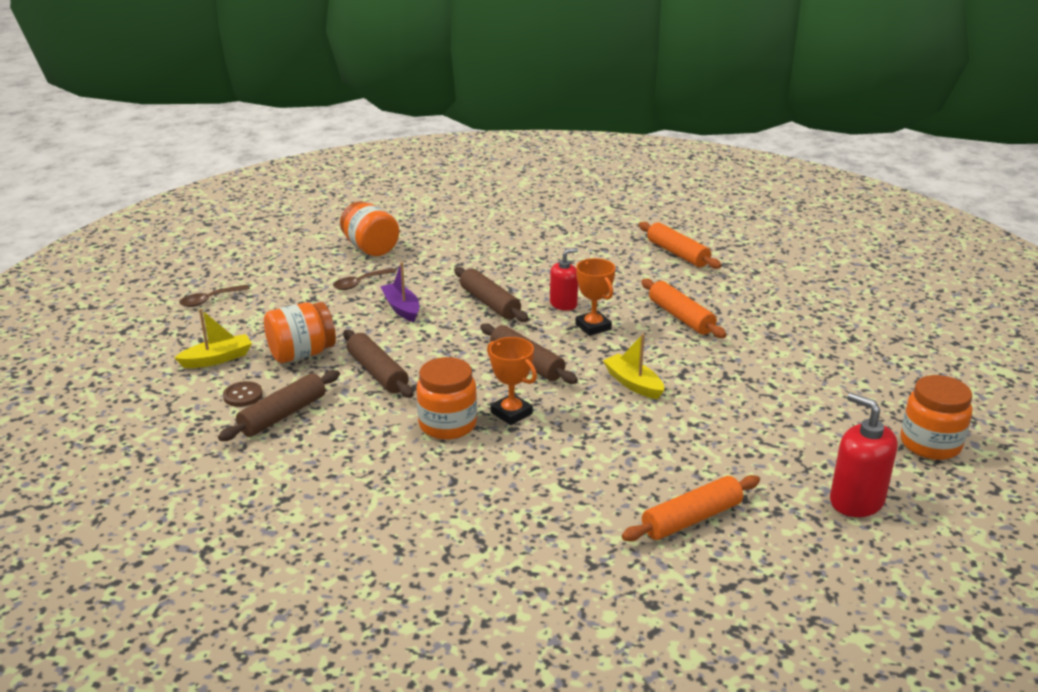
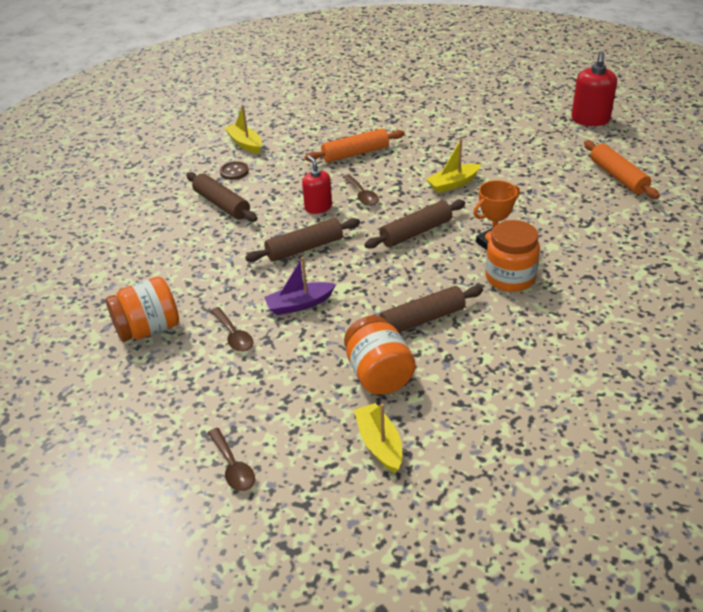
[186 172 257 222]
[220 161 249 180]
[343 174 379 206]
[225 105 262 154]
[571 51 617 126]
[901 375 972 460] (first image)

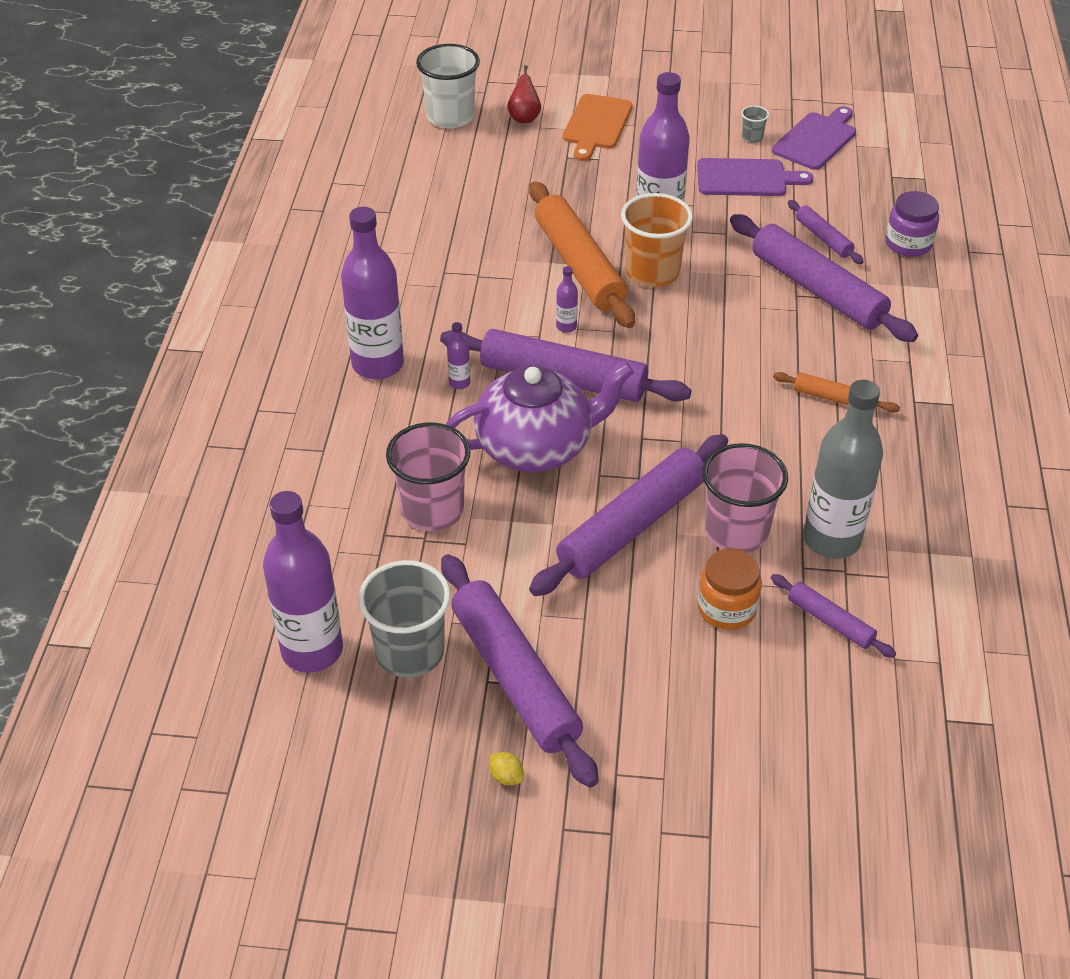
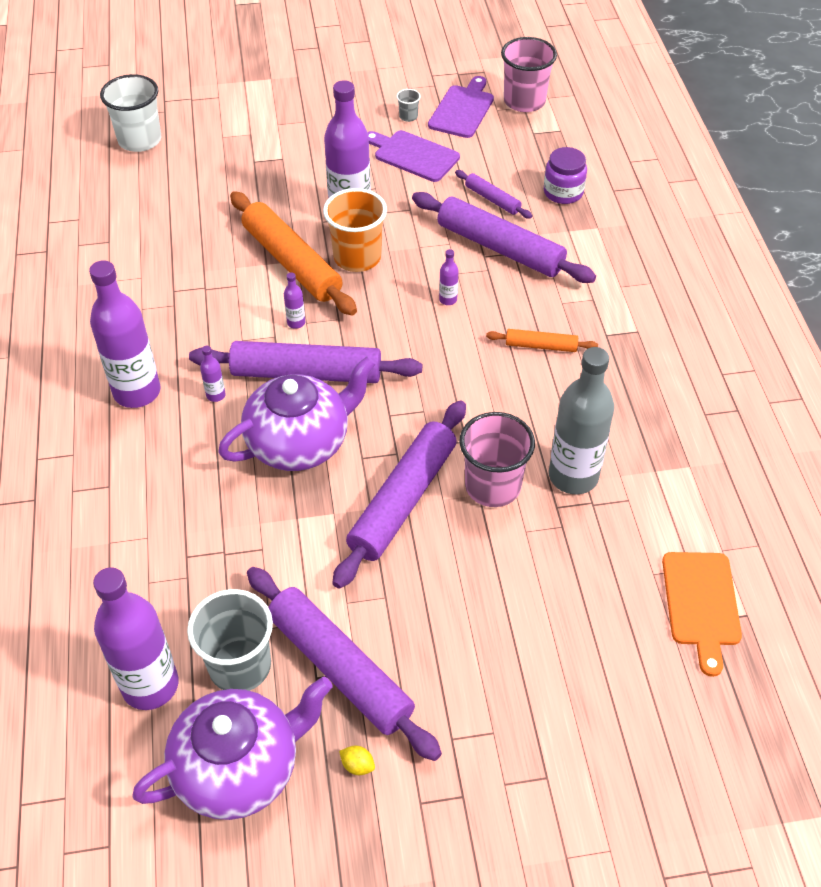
[501 37 557 112]
[507 65 541 123] (first image)
[662 552 742 677]
[368 130 460 182]
[697 548 762 630] (first image)
[771 574 896 658] (first image)
[132 677 332 820]
[439 249 459 305]

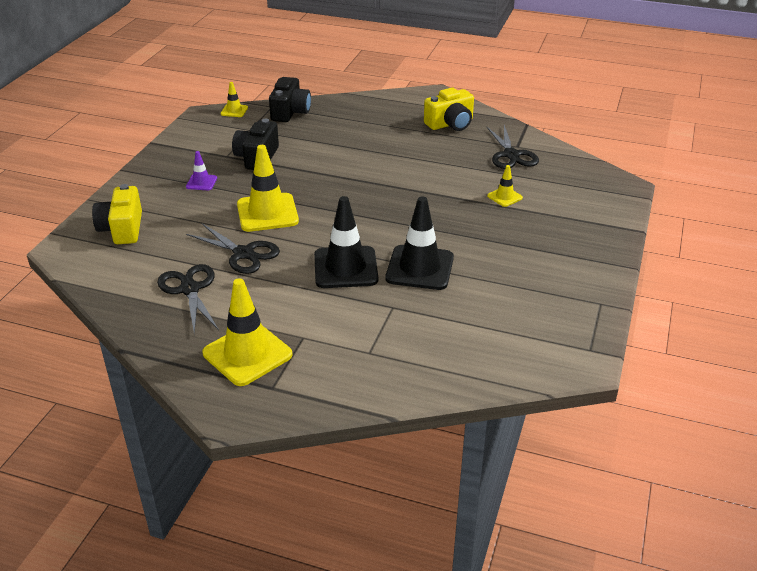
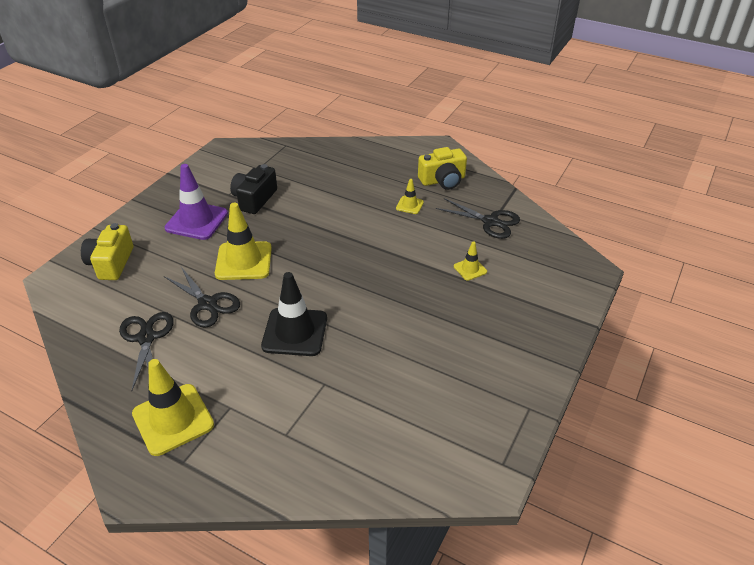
[165 164 228 240]
[396 179 424 214]
[269 77 311 122] (first image)
[386 196 454 290] (first image)
[436 198 520 239]

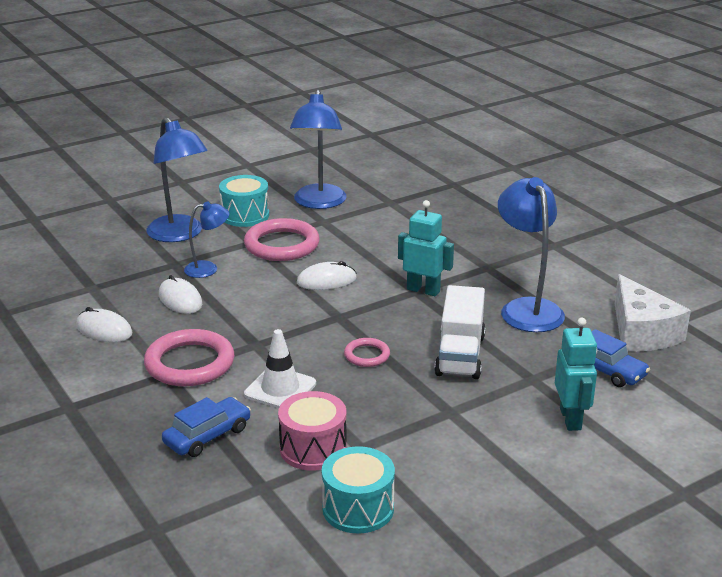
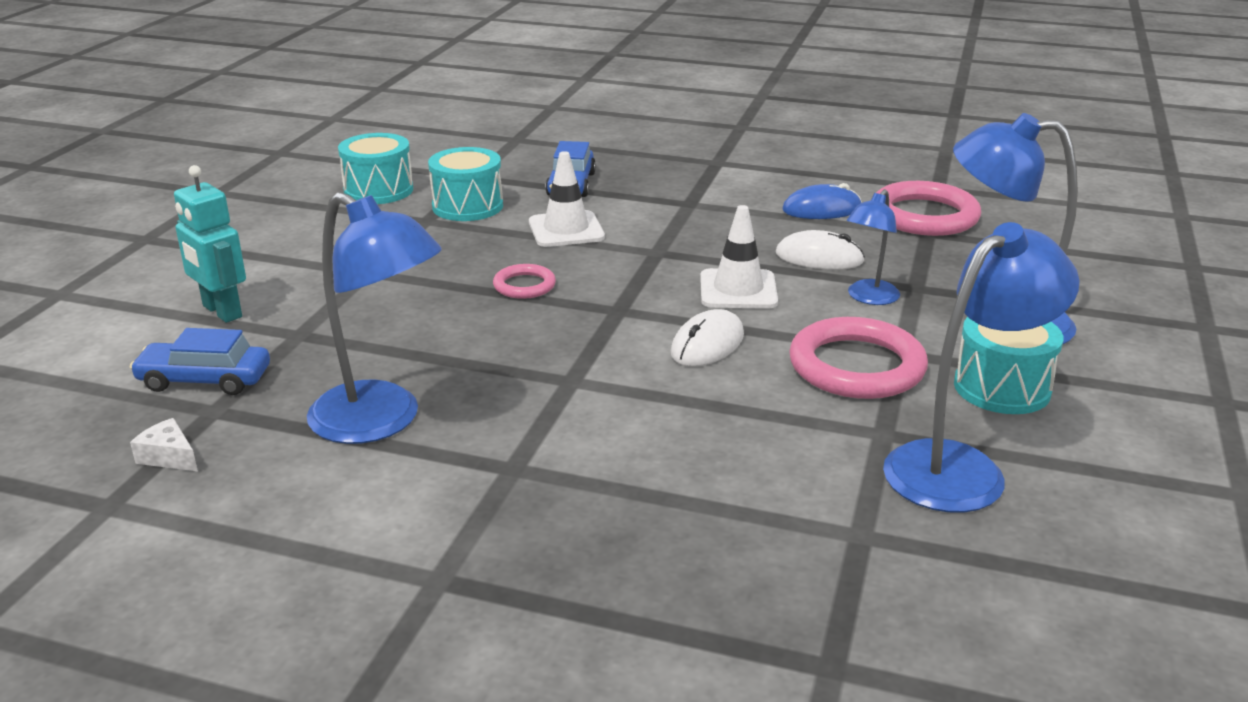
[782 183 862 219]
[876 181 981 236]
[428 147 503 221]
[883 222 1080 512]
[398 200 454 296] (first image)
[434 285 486 379] (first image)
[130 418 198 471]
[700 205 778 309]

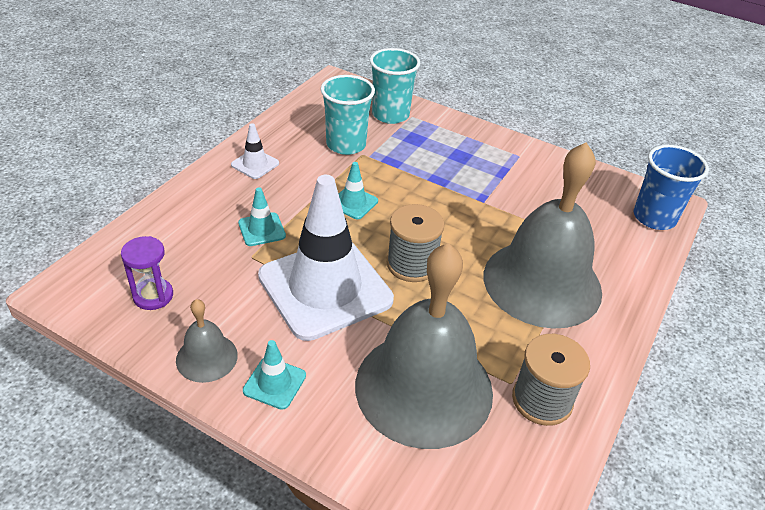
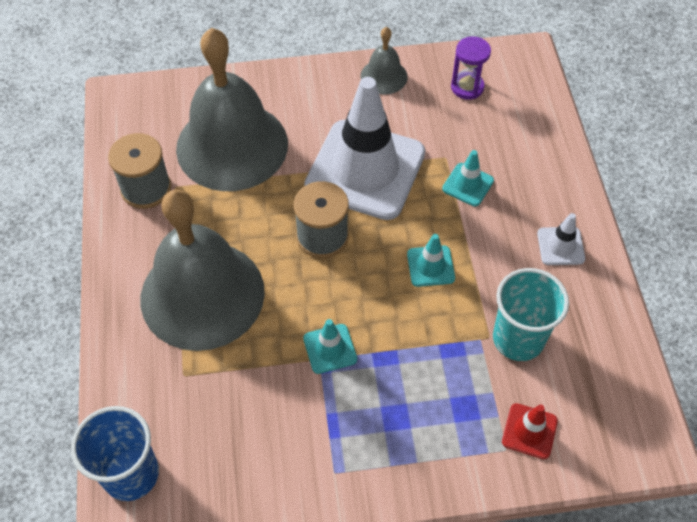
[303 319 357 374]
[502 403 558 459]

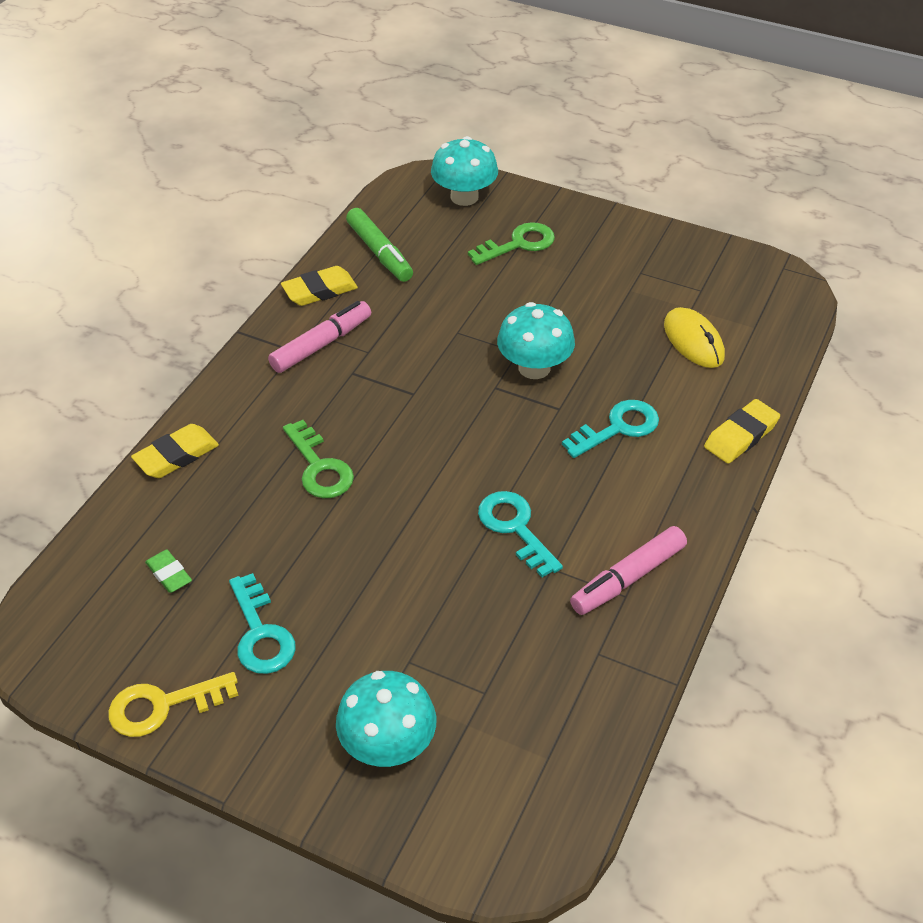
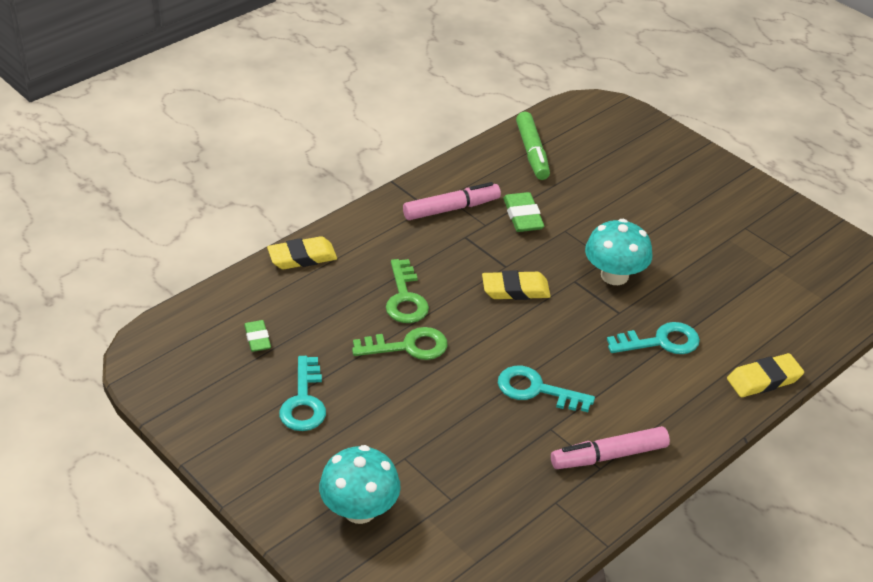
[108 672 238 737] (first image)
[482 270 551 300]
[431 136 498 206] (first image)
[352 327 448 360]
[498 366 595 412]
[664 307 725 368] (first image)
[503 192 544 232]

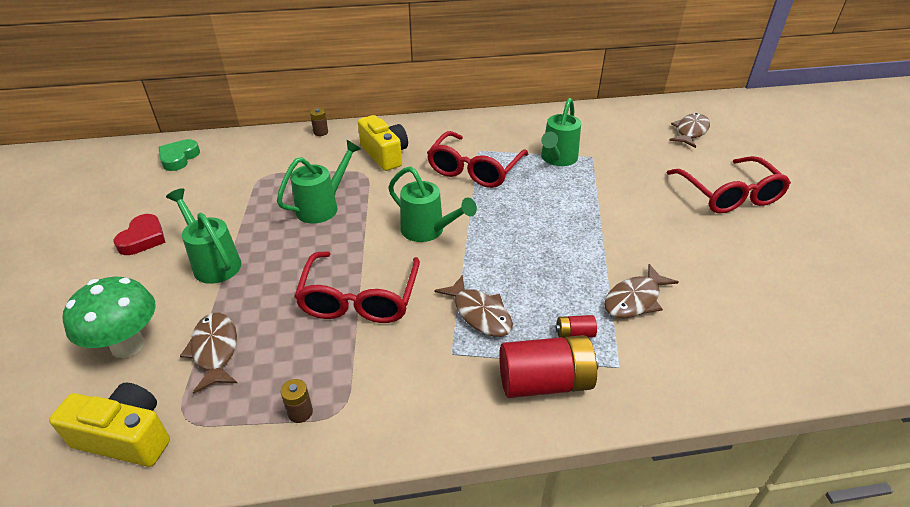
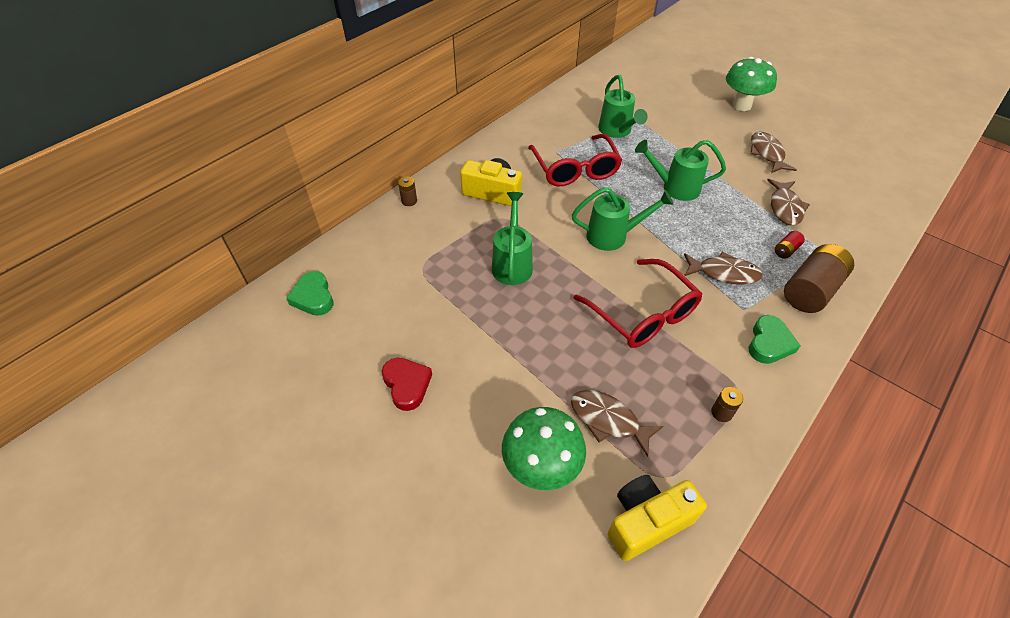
[635 140 726 201]
[784 244 854 313]
[726 57 777 111]
[750 132 797 173]
[748 315 801 364]

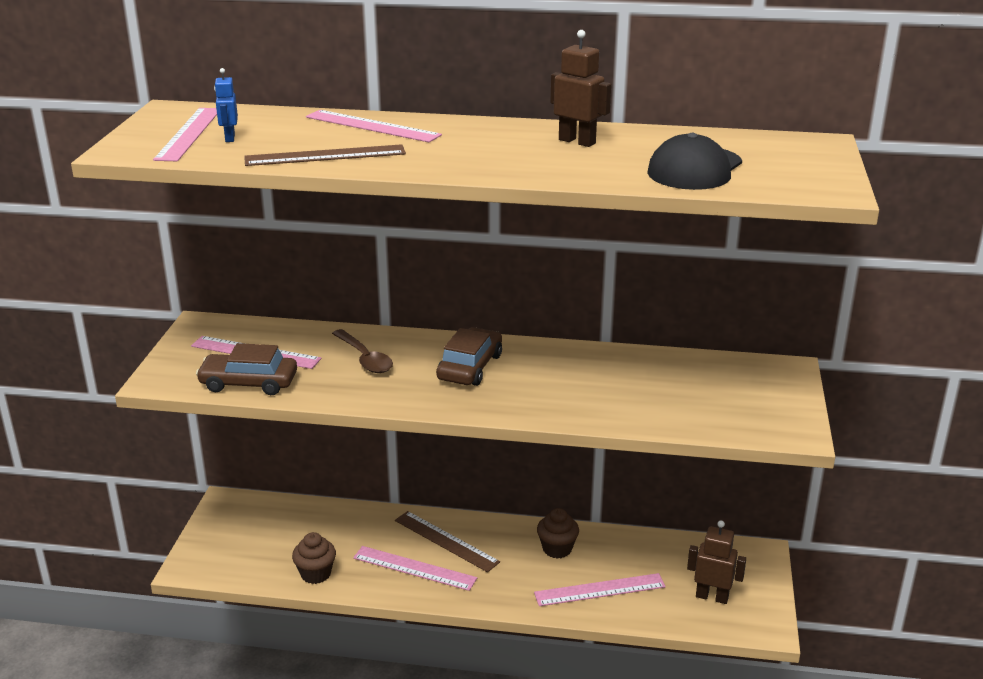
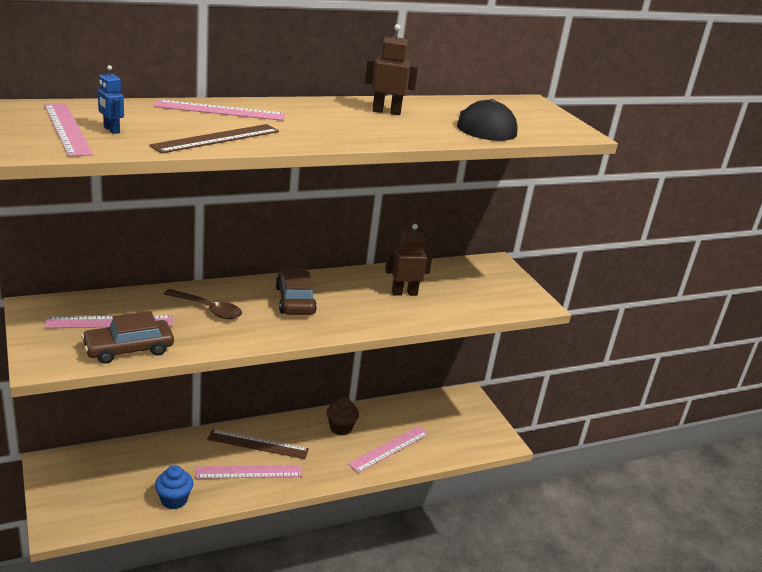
[155 465 193 509]
[385 224 432 296]

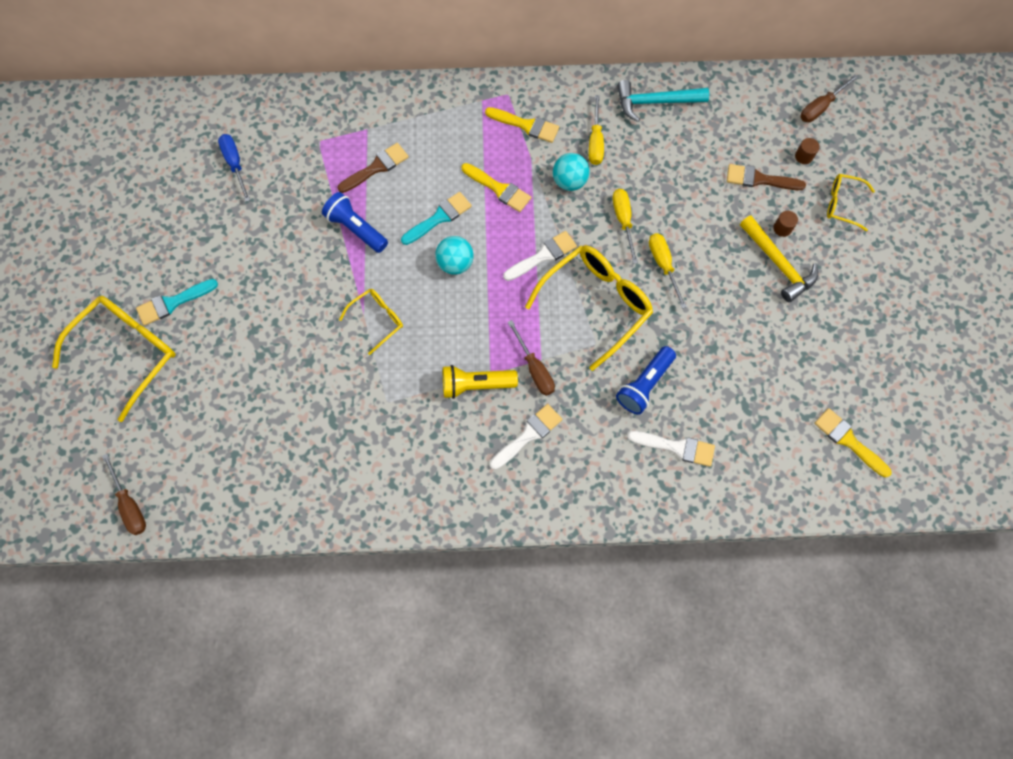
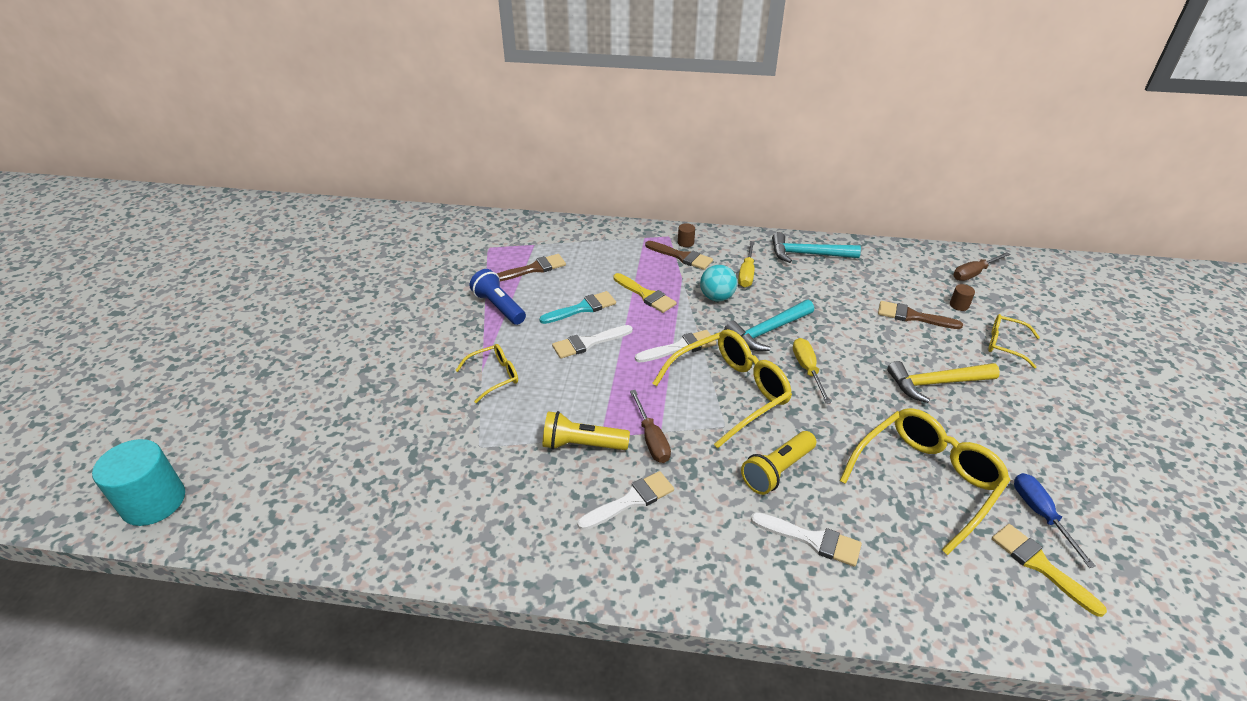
[839 408 1010 555]
[92 439 185 526]
[136 279 218 326] (first image)
[1014 473 1096 568]
[552 325 633 359]
[645 241 713 270]
[724 300 814 351]
[741 431 816 495]
[887 361 1000 403]
[678 223 695 247]

